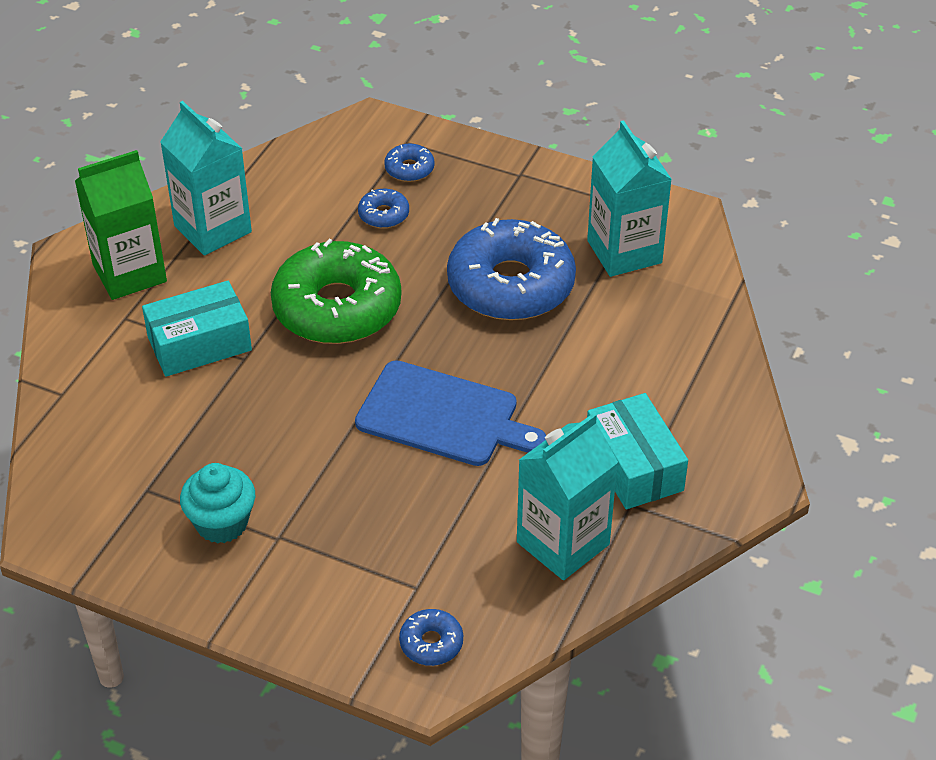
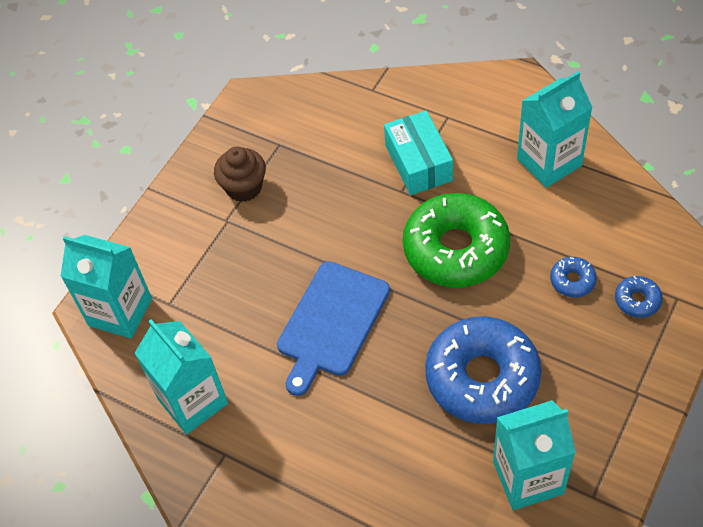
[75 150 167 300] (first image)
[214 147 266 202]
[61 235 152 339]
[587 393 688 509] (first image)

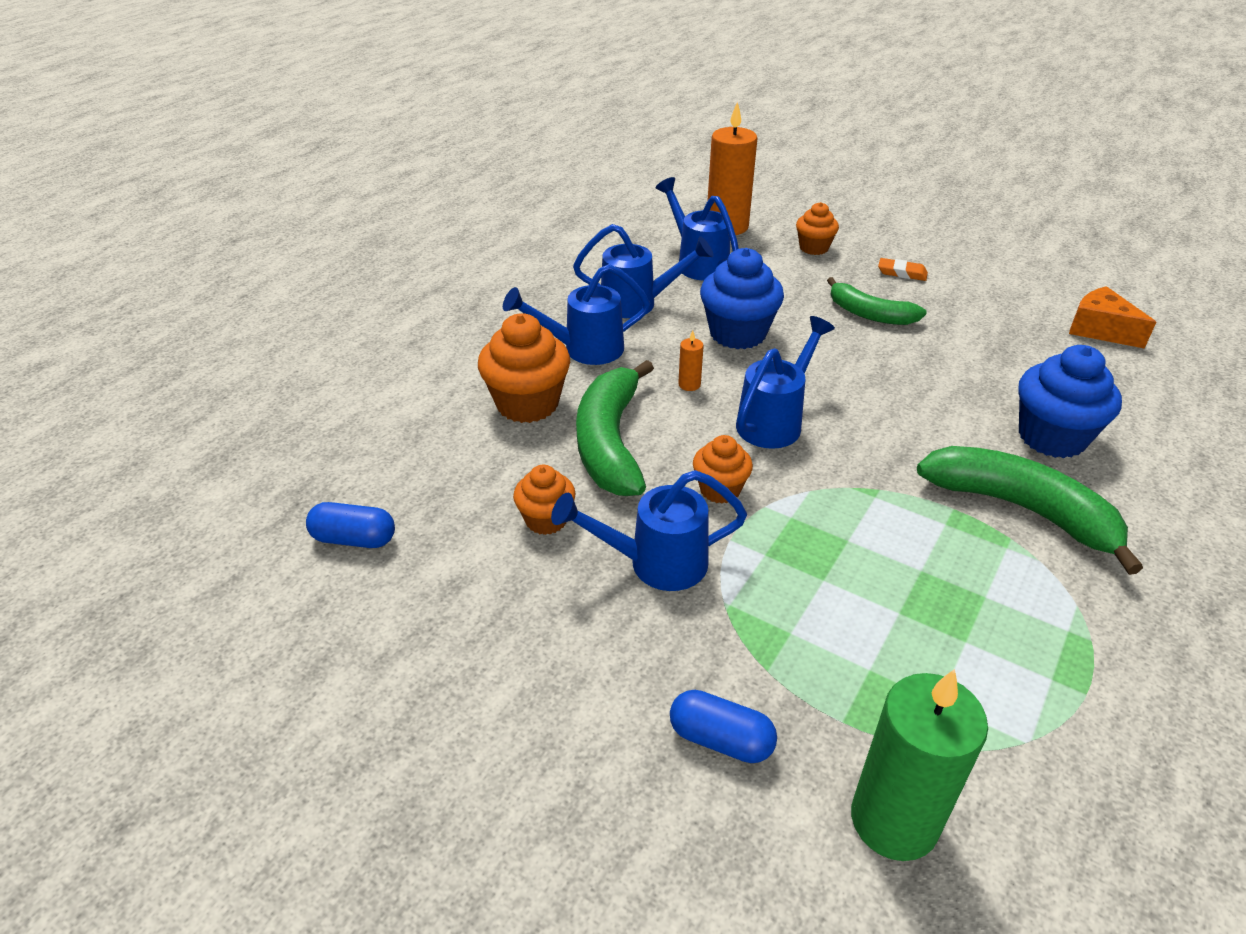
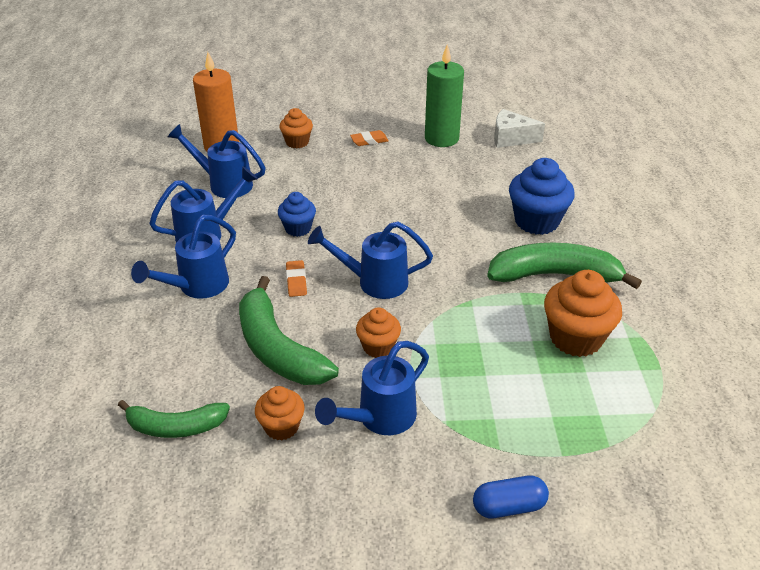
[306 502 395 548] (first image)
[544 270 622 357]
[286 260 307 297]
[278 192 316 237]
[308 221 433 299]
[118 400 230 438]
[425 44 464 147]
[494 109 545 148]

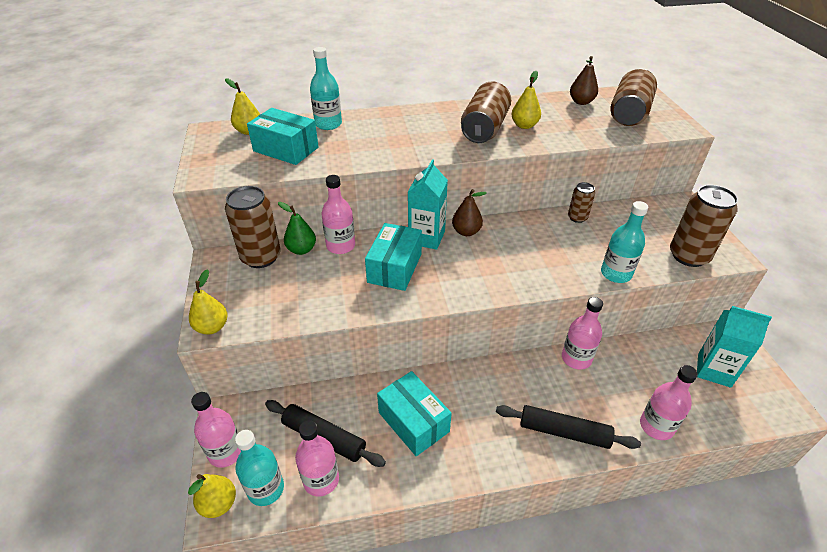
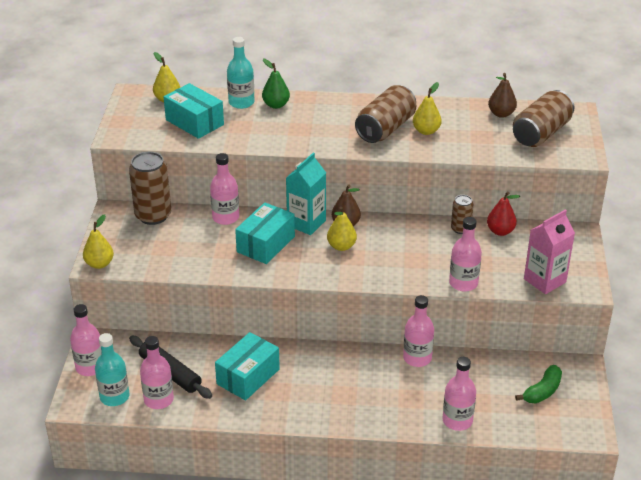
[327 207 357 251]
[262 59 290 109]
[215 332 280 400]
[496 405 641 449] (first image)
[449 217 482 292]
[524 210 575 294]
[515 365 562 403]
[487 191 520 236]

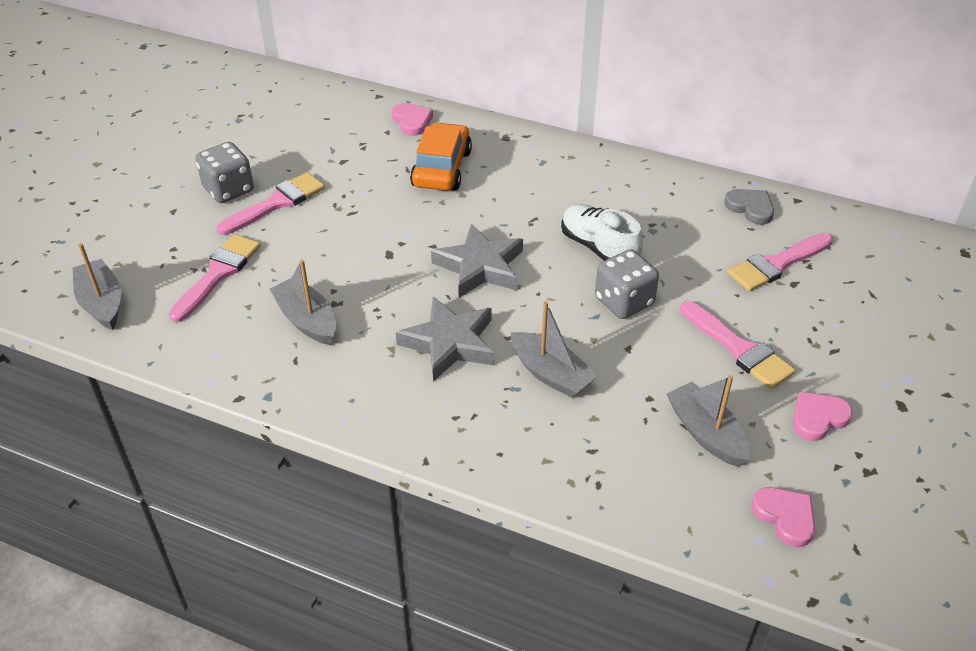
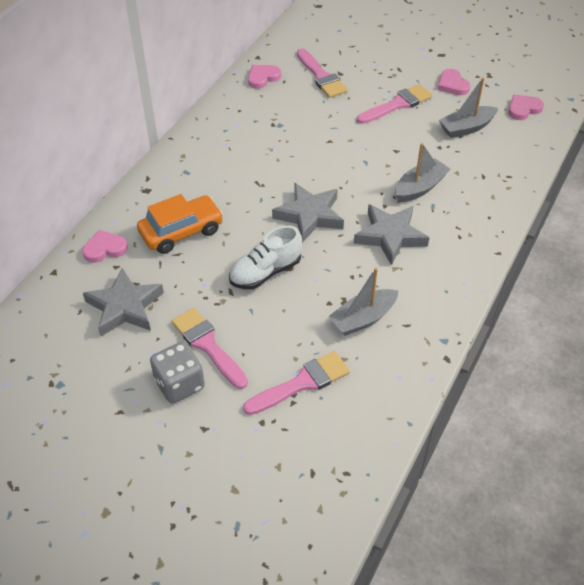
[73 243 121 330] (first image)
[243 351 350 415]
[137 194 223 254]
[229 226 302 289]
[595 249 659 319] (first image)
[248 65 281 89]
[83 268 164 337]

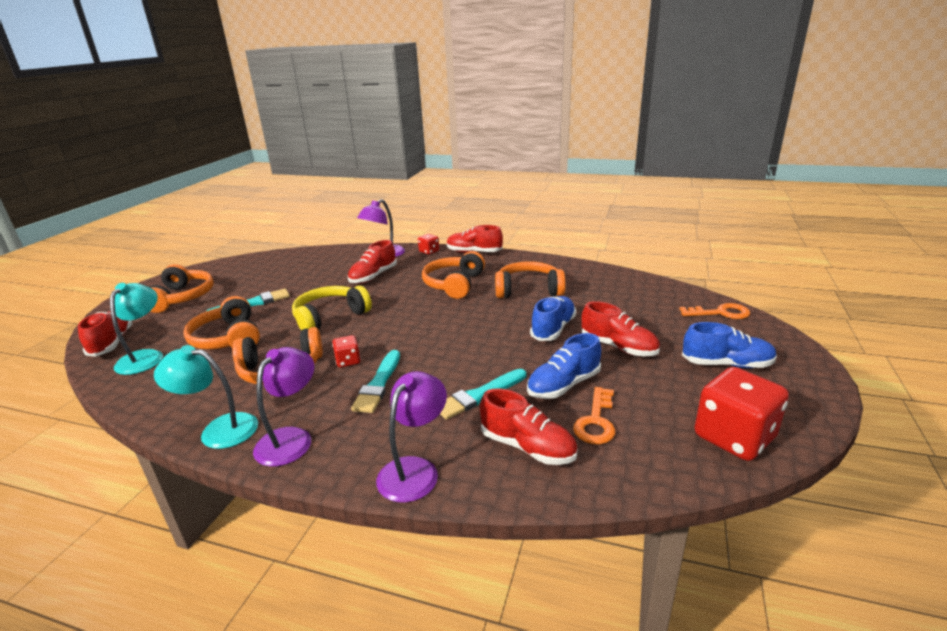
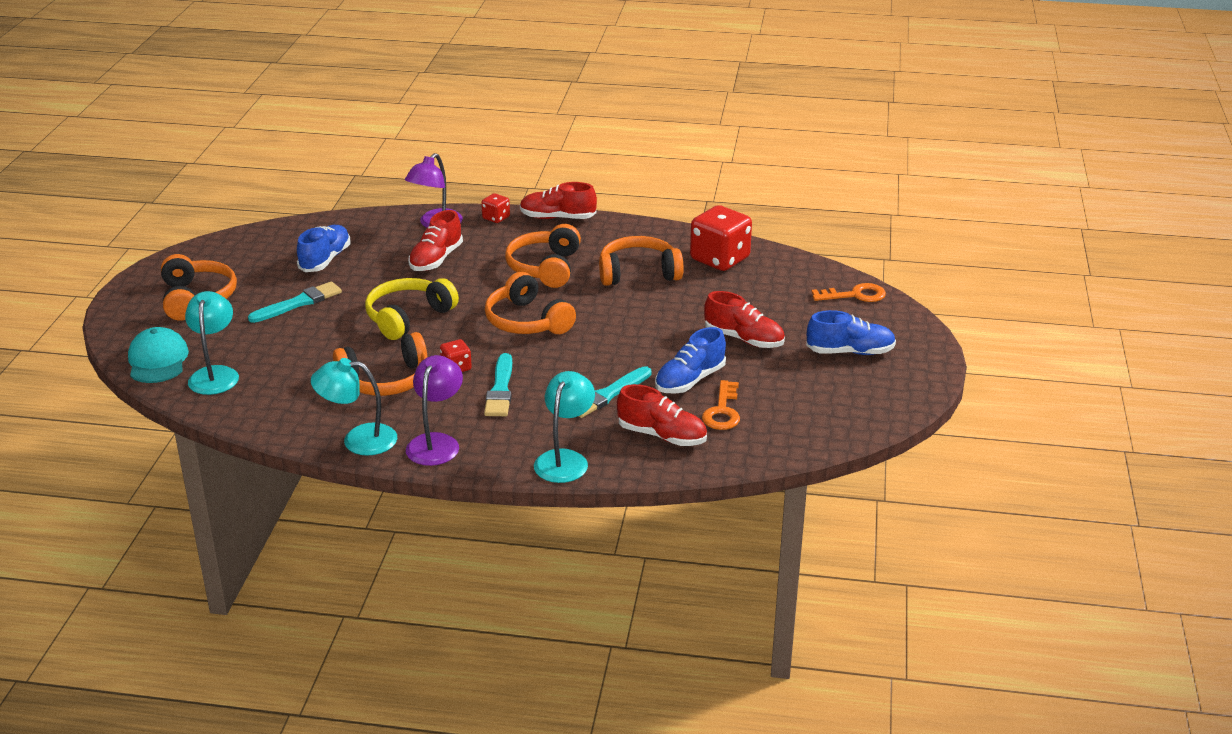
[128 327 189 383]
[485 272 576 334]
[534 371 595 483]
[297 225 350 272]
[690 205 752 271]

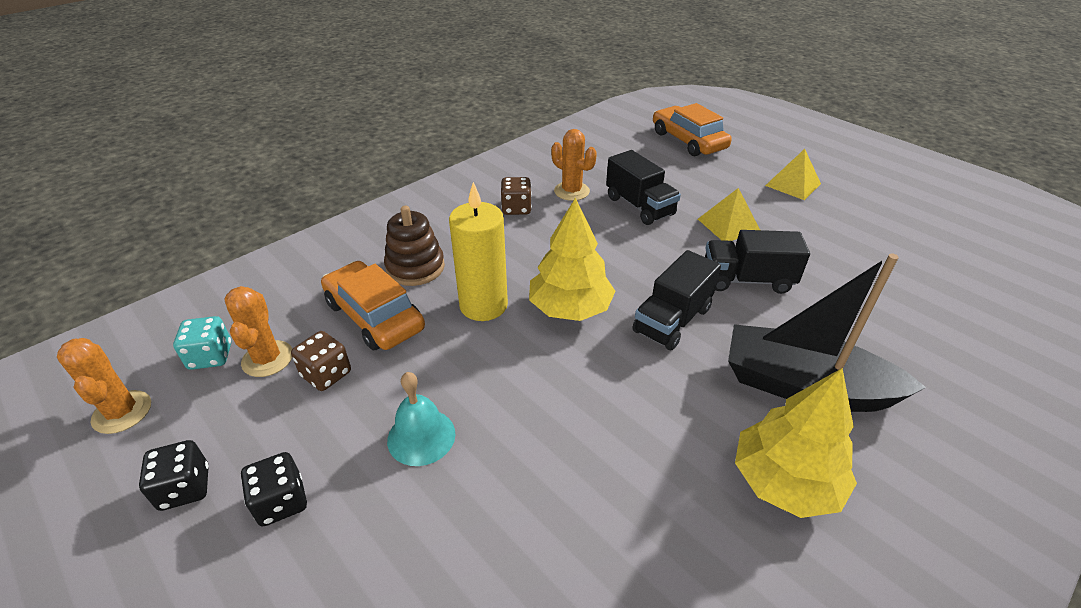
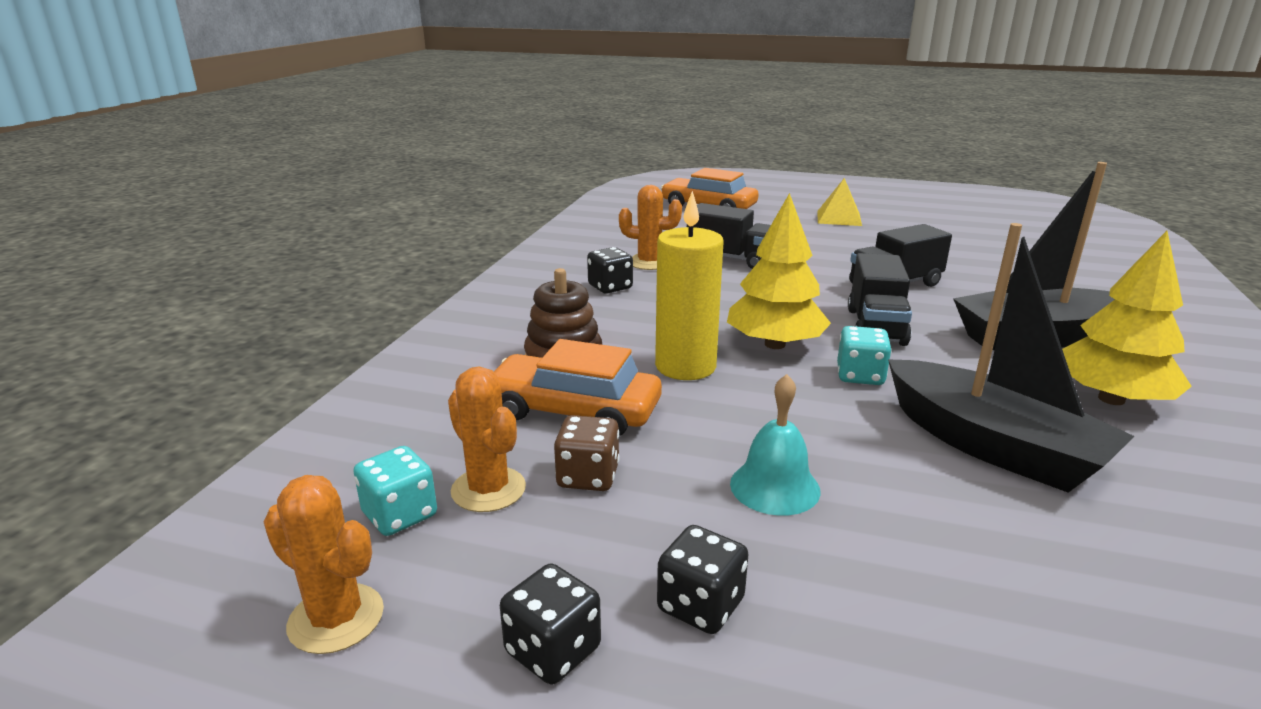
[587 247 633 294]
[698 188 760 241] (first image)
[837 326 892 385]
[888 223 1134 493]

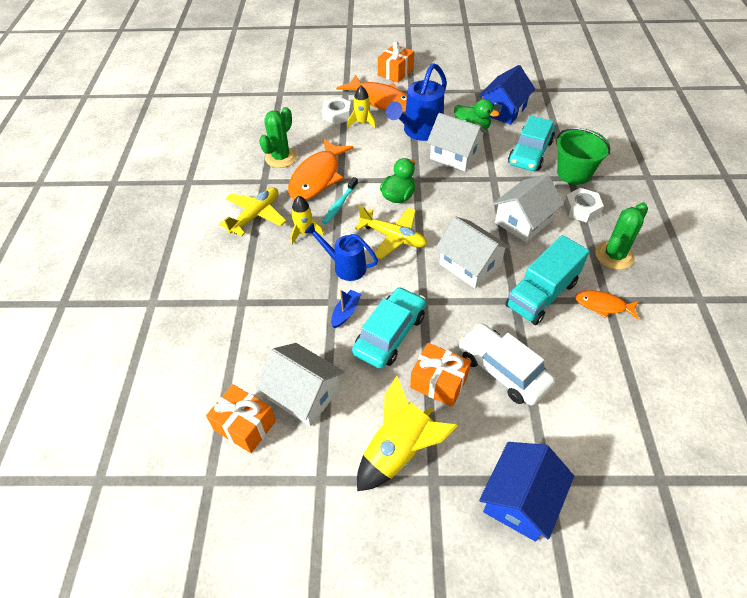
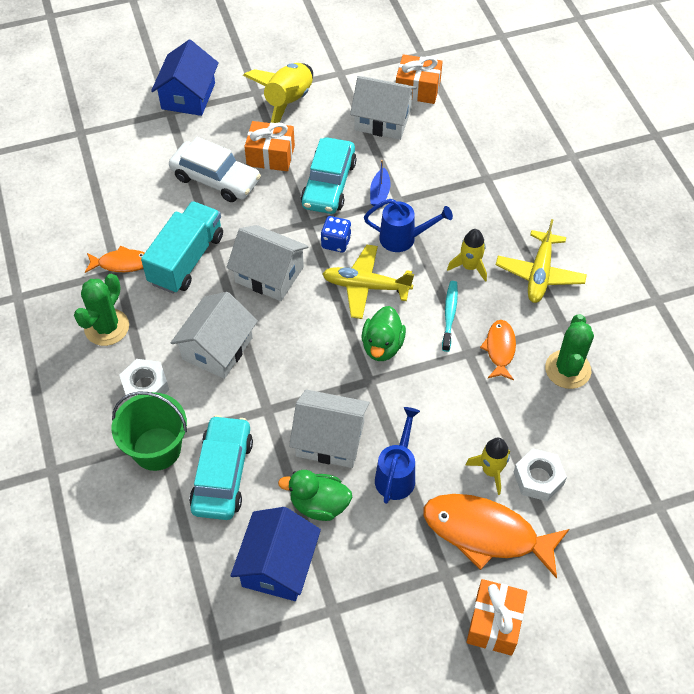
[480 320 516 380]
[375 407 420 504]
[321 216 351 252]

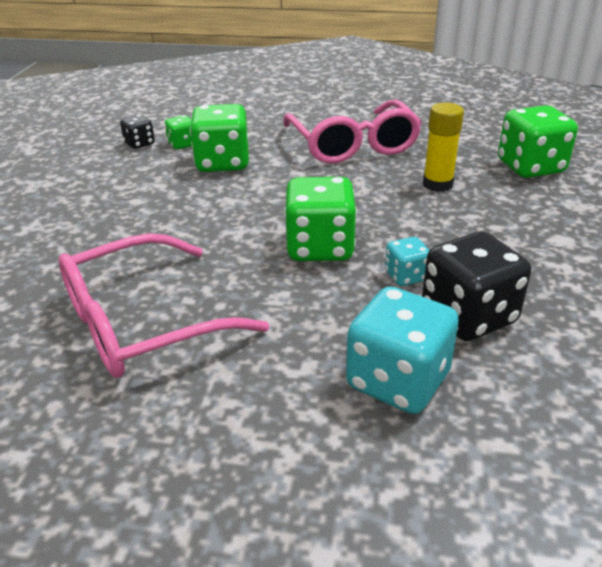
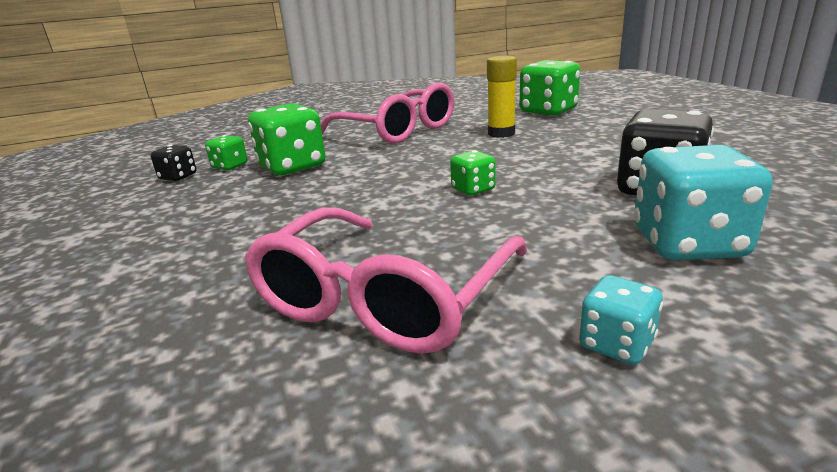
[450 150 496 196]
[579 275 663 365]

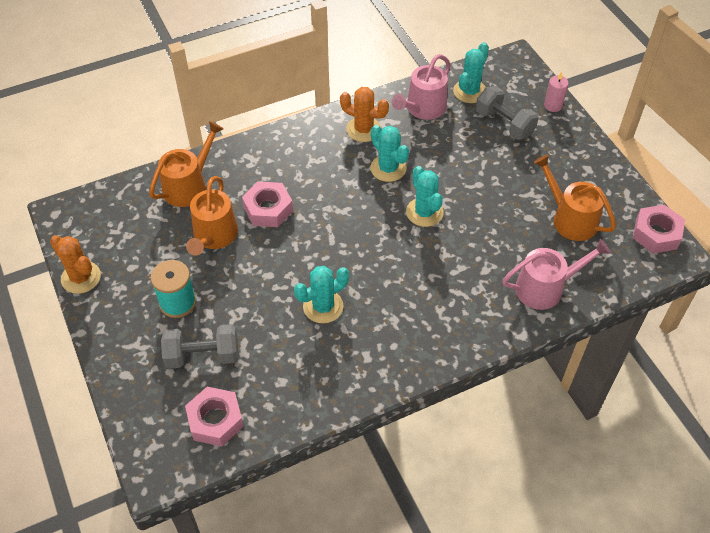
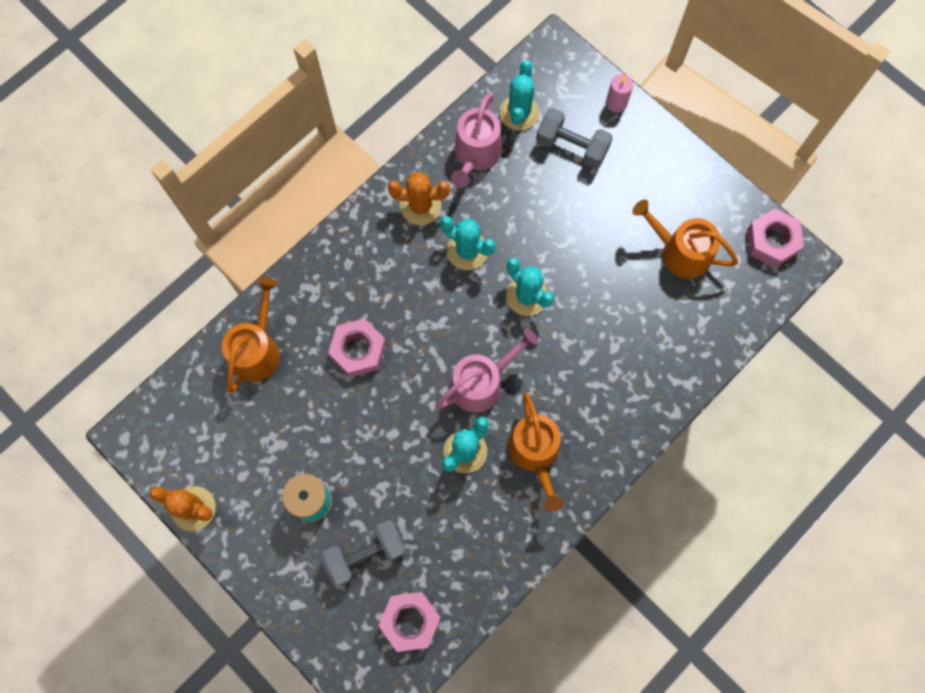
[508 393 564 512]
[436 328 539 413]

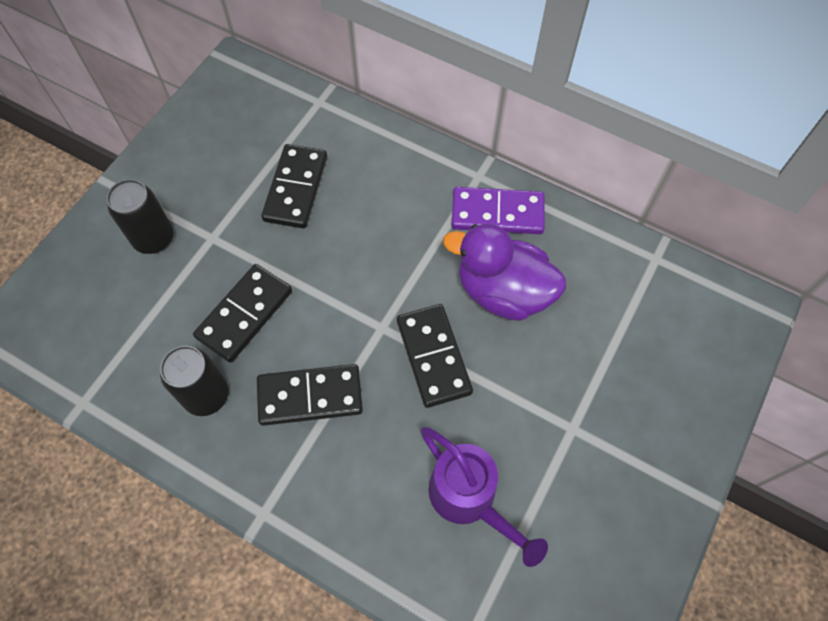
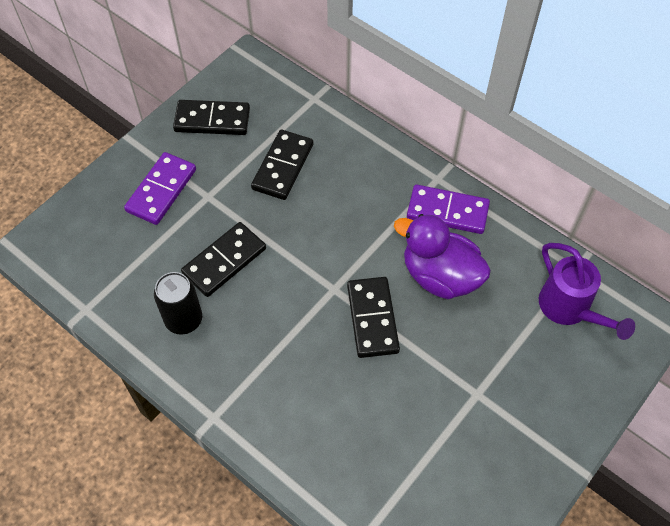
[124 152 196 225]
[173 100 250 135]
[539 243 635 340]

